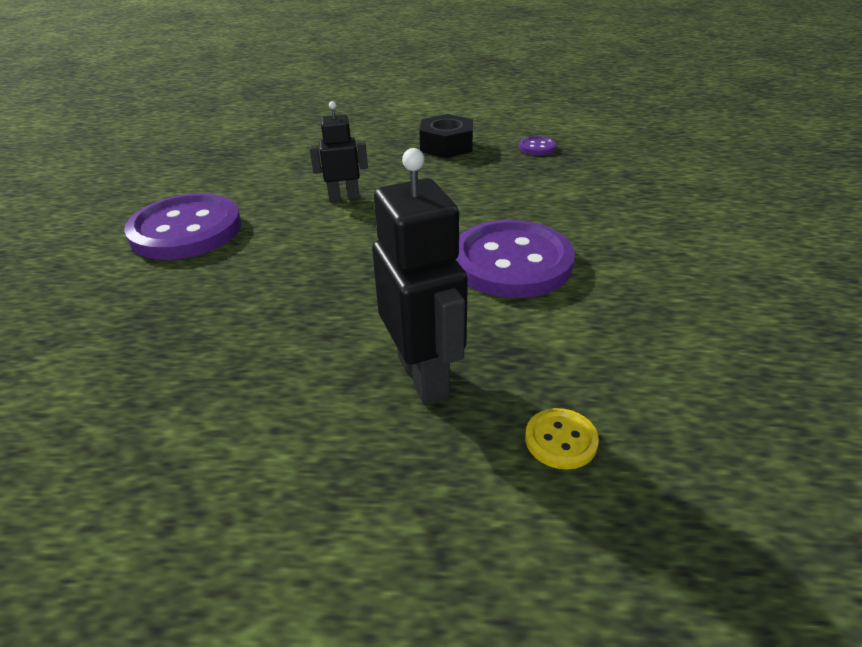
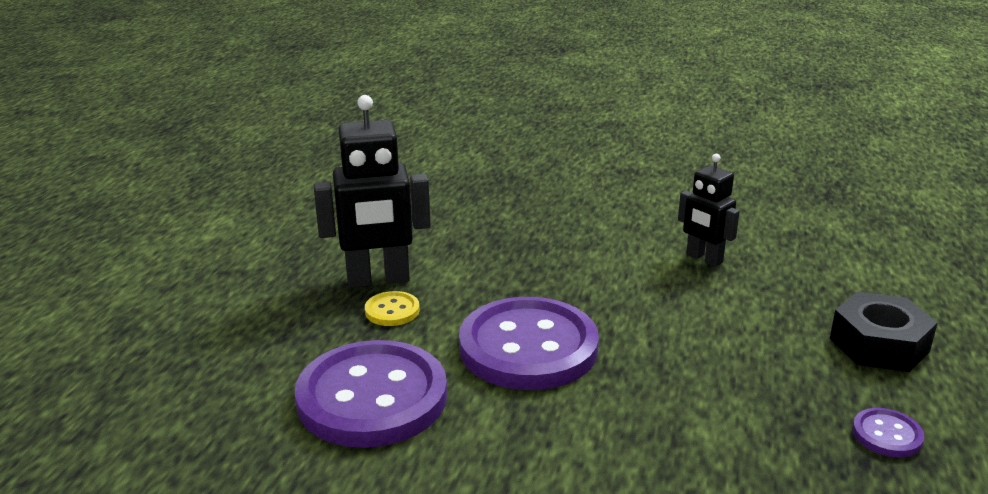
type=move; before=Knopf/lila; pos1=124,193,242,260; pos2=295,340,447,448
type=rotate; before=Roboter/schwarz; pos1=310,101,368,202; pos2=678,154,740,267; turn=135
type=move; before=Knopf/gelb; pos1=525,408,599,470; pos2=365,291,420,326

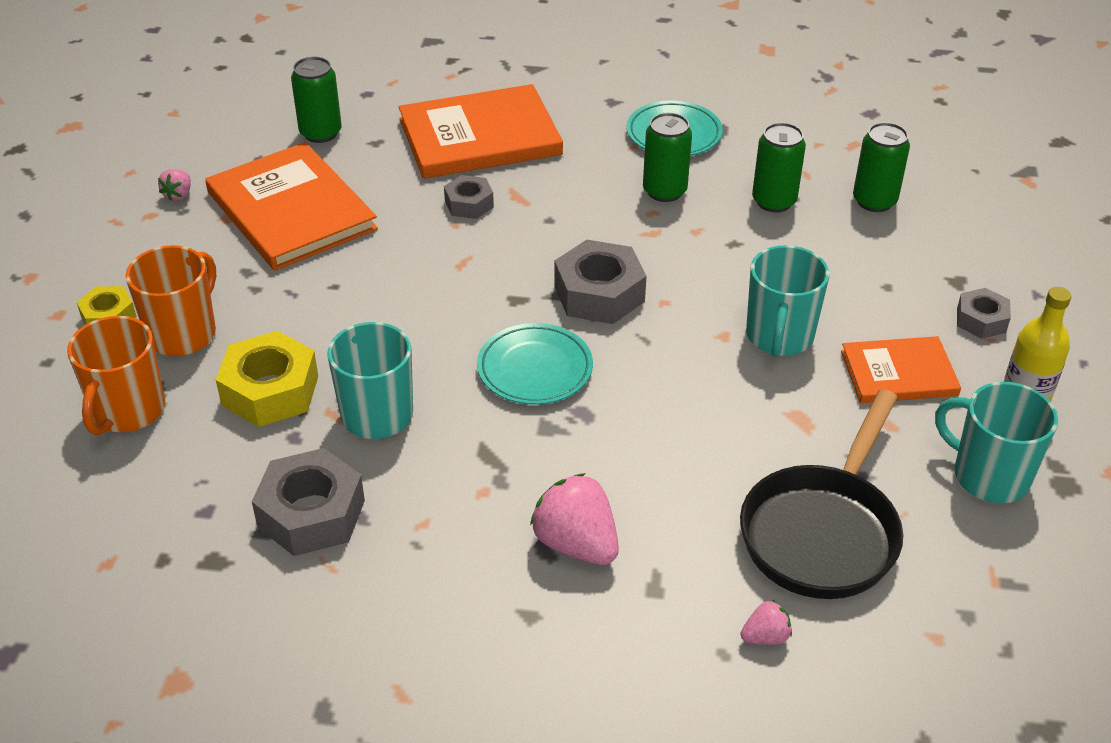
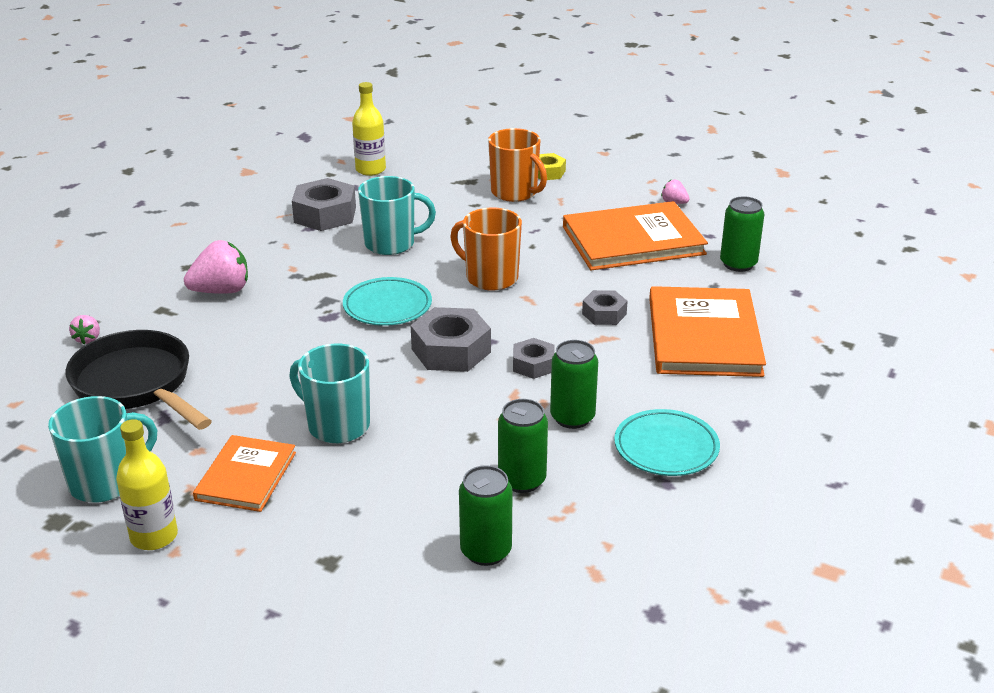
type=move; before=Tasse/orange; pos1=67,316,165,436; pos2=450,208,522,291
type=delete; before=Sechskantmutter/gelb; pos1=216,331,318,427
type=move; before=Sechskantmutter/grau; pos1=957,288,1011,339; pos2=513,338,555,379
type=insert; after=Flasche/gelb; pos2=352,82,386,176

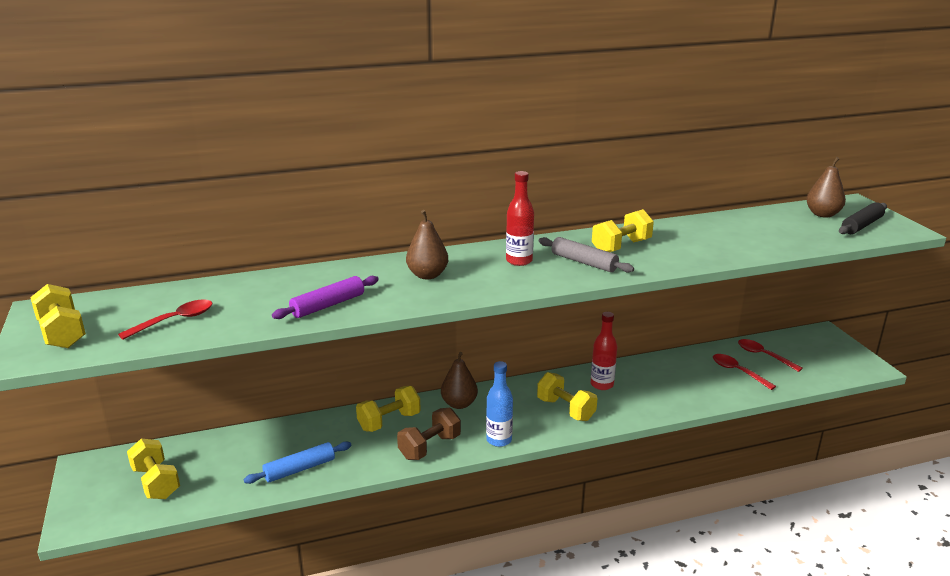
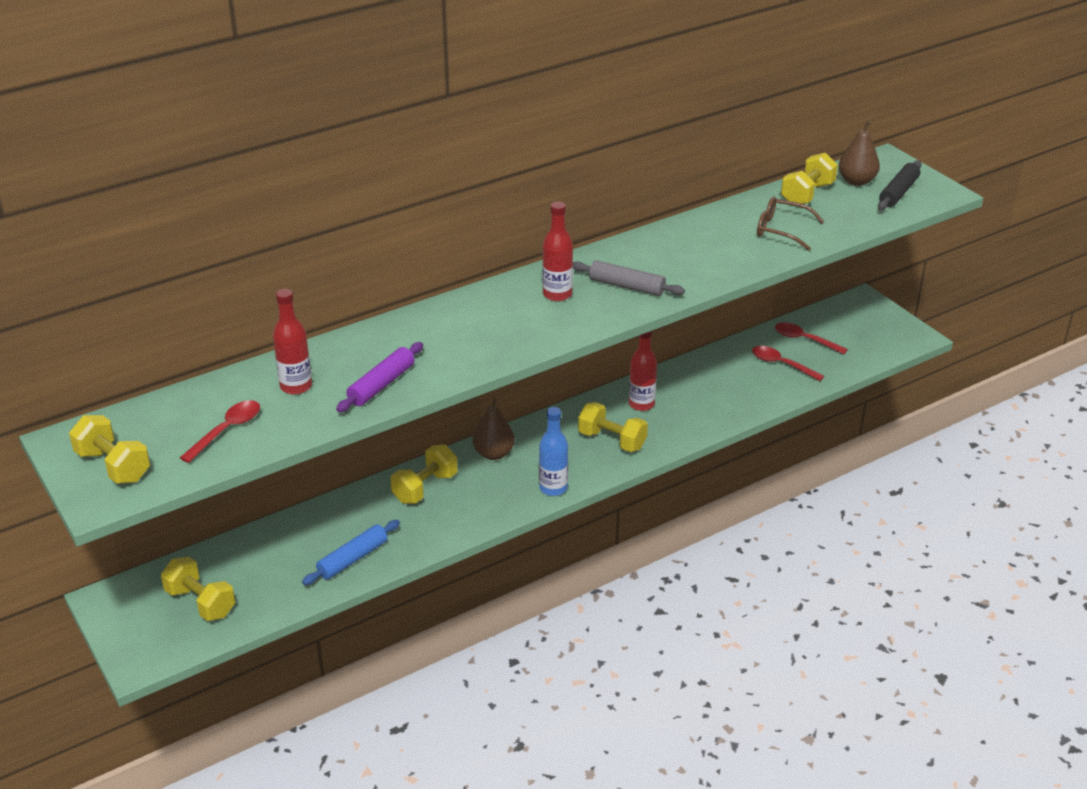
type=delete; before=Hantel/braun; pos1=397,408,461,460
type=delete; before=Birne/braun; pos1=406,210,448,279
type=move; before=Hantel/gelb; pos1=592,209,654,252; pos2=781,153,838,204
type=insert; after=Flasche/rot; pos2=273,289,312,395
type=insert; after=Brille/braun; pos2=757,196,824,251

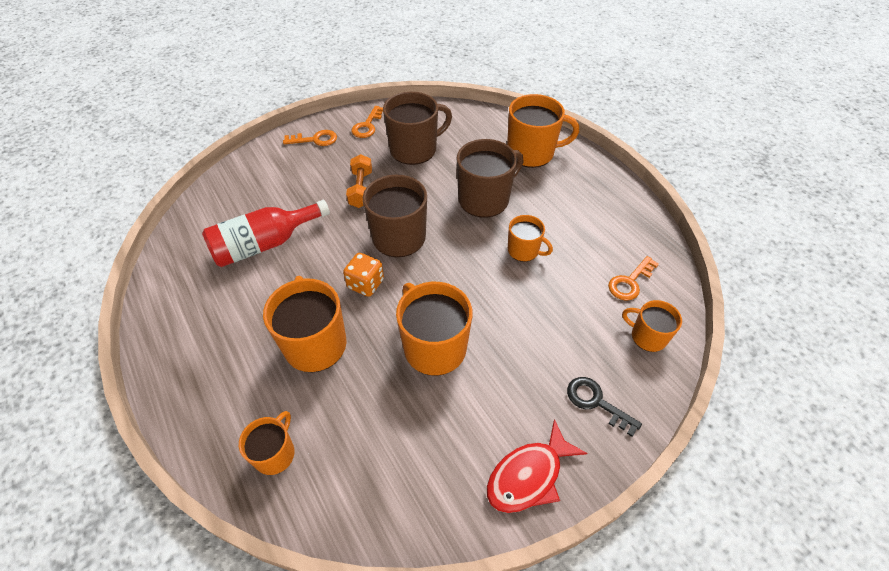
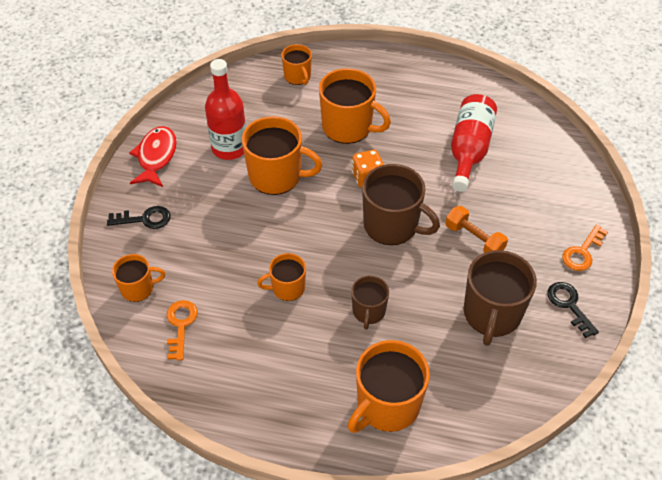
type=recolor; before=Schlüssel/orange; after=Schlüssel/schwarz; pos1=351,106,383,138; pos2=547,282,599,338
type=resize; before=Tasse/braun; pos1=457,139,524,218; pos2=351,276,389,330; scale=0.57
type=insert; after=Flasche/rot; pos2=205,59,246,160

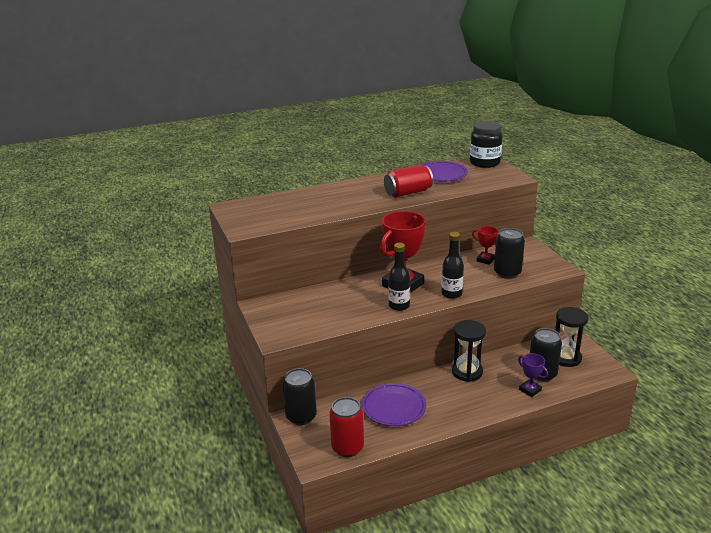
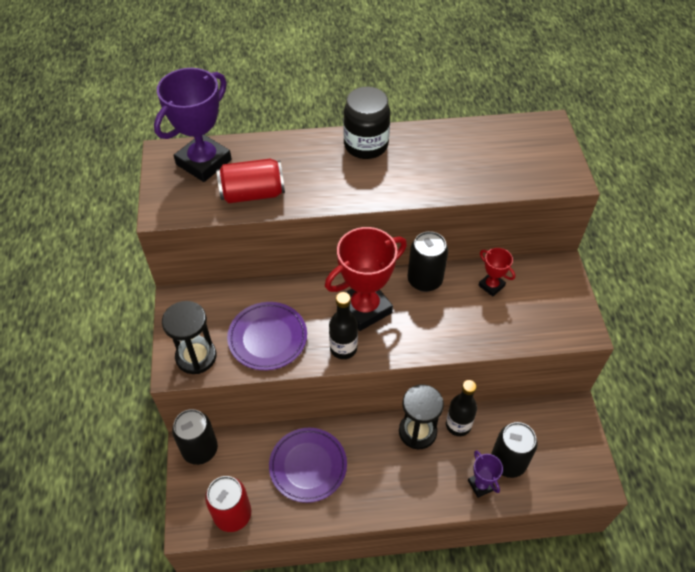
type=move; before=Dose/rot; pos1=384,165,433,197; pos2=216,159,285,203
type=move; before=Teller/lila; pos1=419,161,468,182; pos2=227,302,307,370
type=move; before=Flasche/schwarz; pos1=442,232,464,299; pos2=446,380,477,436
type=move; before=Einmachglas/schwarz; pos1=470,121,503,168; pos2=343,87,390,159
type=move; before=Dose/schwarz; pos1=494,228,525,279; pos2=407,231,448,292
type=move; before=Sanduhr/schwarz; pos1=555,307,589,367; pos2=162,301,216,374
type=insert; after=Pokal/lila; pos2=154,68,232,182

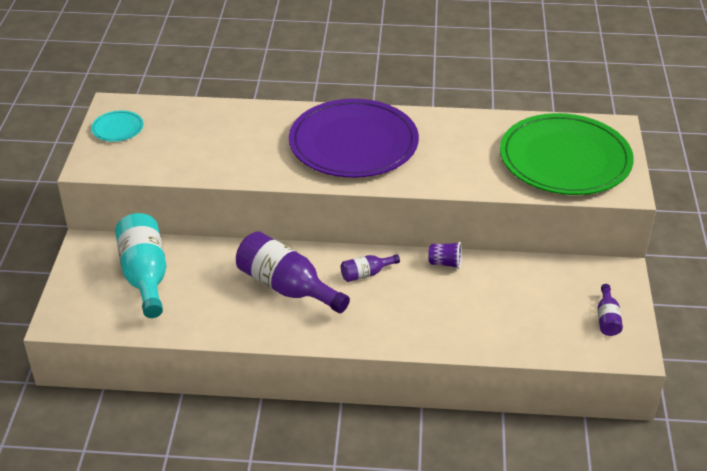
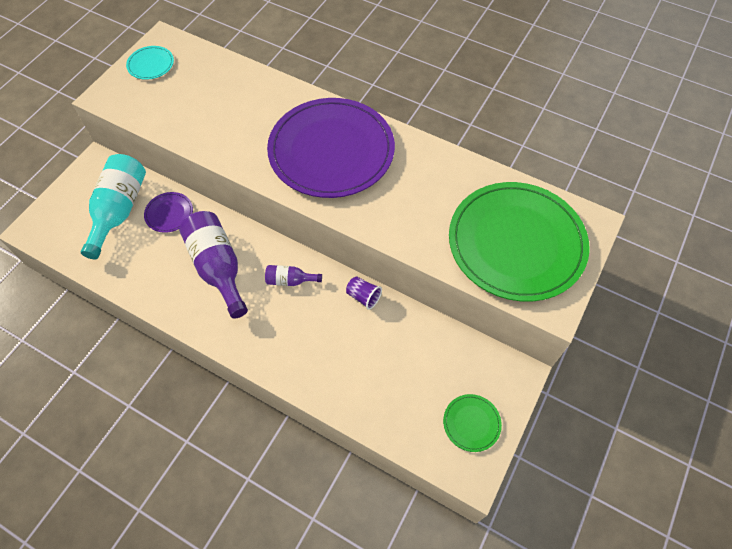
type=replace; before=Flasche/lila; after=Teller/grün; pos1=597,284,623,336; pos2=443,394,502,452
type=insert; after=Teller/lila; pos2=144,192,193,233

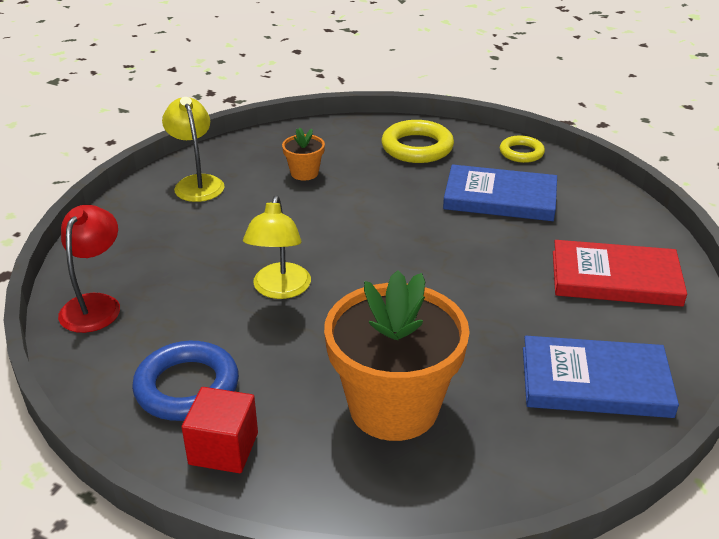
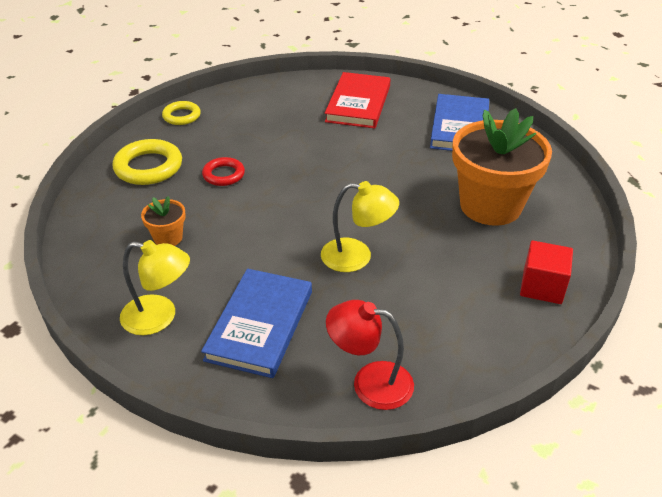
type=delete; before=Ring/blau; pos1=132,341,239,421
type=rotate; before=Lampe/gelb; pos1=162,97,225,202; pos2=120,240,190,335; turn=-150
type=move; before=Buch/blau; pos1=443,164,557,221; pos2=201,269,312,378
type=insert; after=Ring/rot; pos2=202,157,245,186

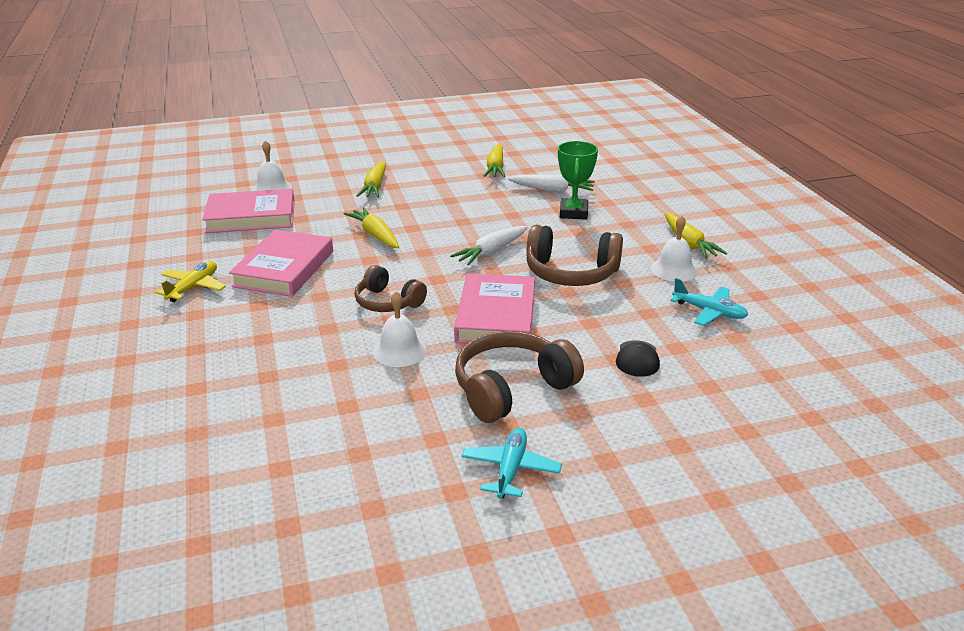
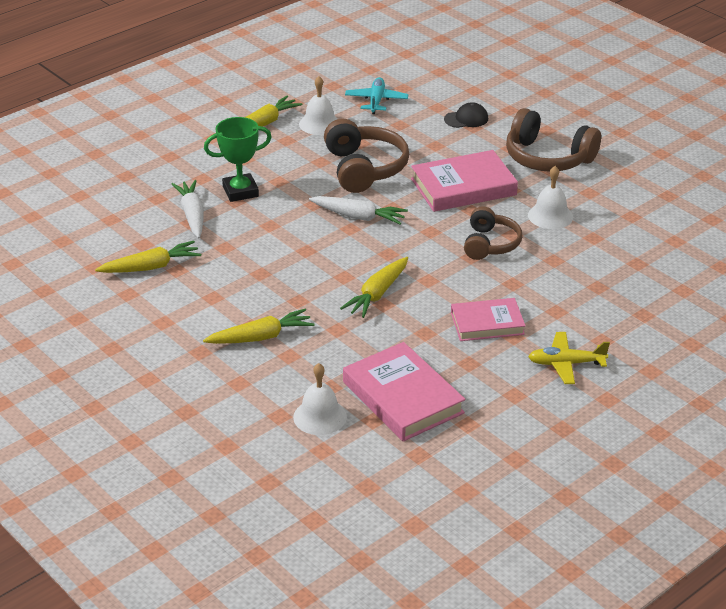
type=resize; before=Buch/rosa; pos1=229,230,333,297; pos2=451,298,526,341; scale=0.65
type=delete; before=Flugzeug/türkis; pos1=461,428,562,499

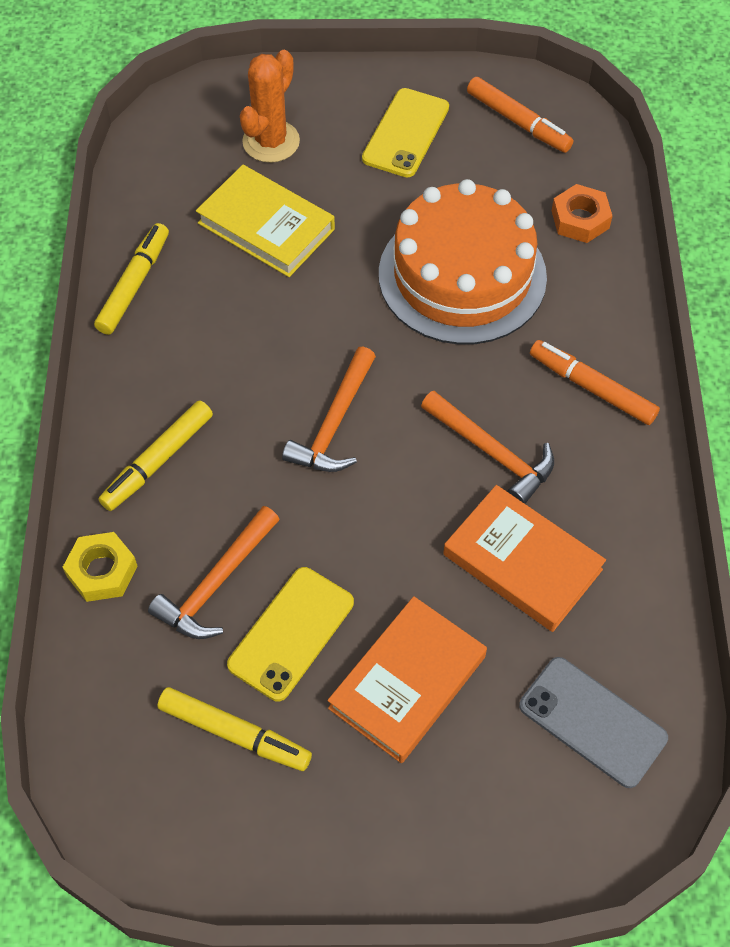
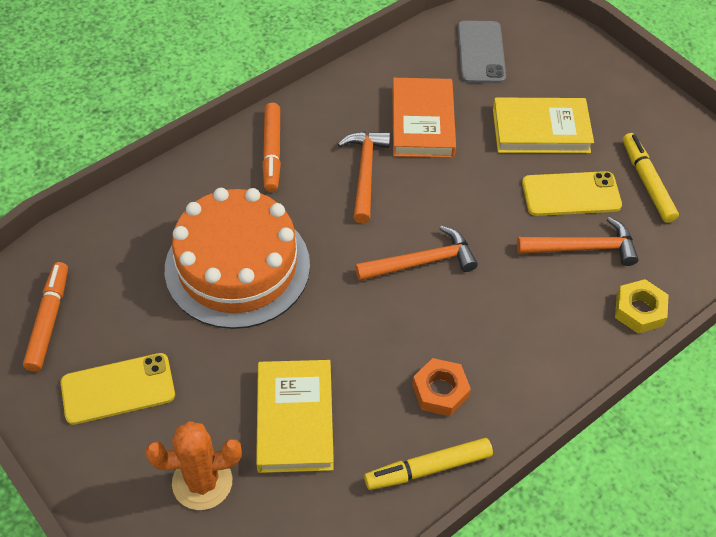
type=delete; before=Filzstift/gelb; pos1=99,400,213,511
type=recolor; before=Buch/orange; after=Buch/gelb; pos1=328,596,487,763; pos2=493,97,594,153
type=move; before=Sechskantmutter/orange; pos1=552,184,612,243; pos2=412,358,471,416

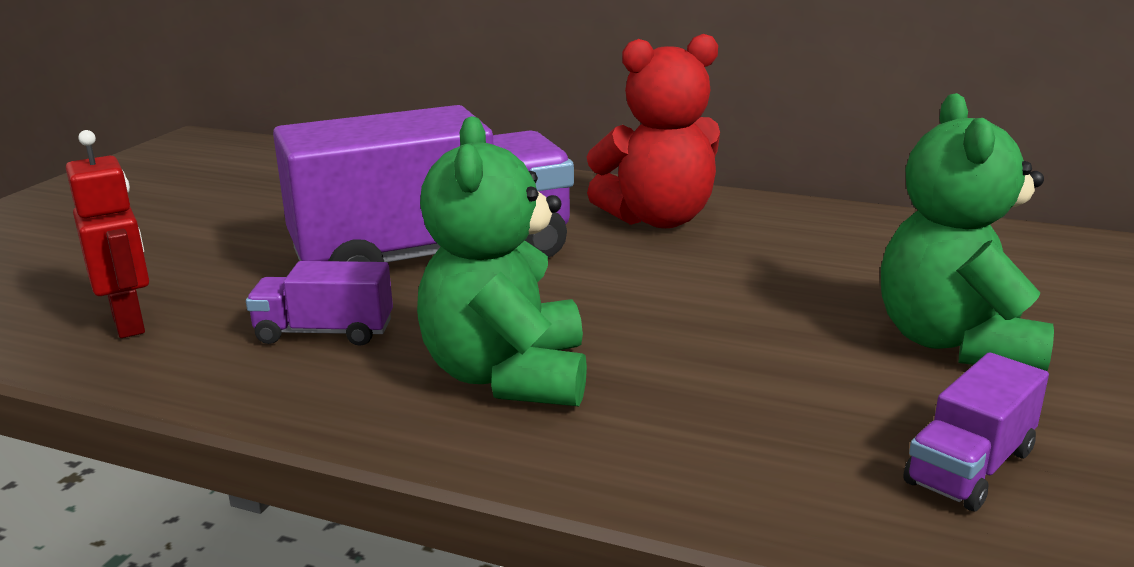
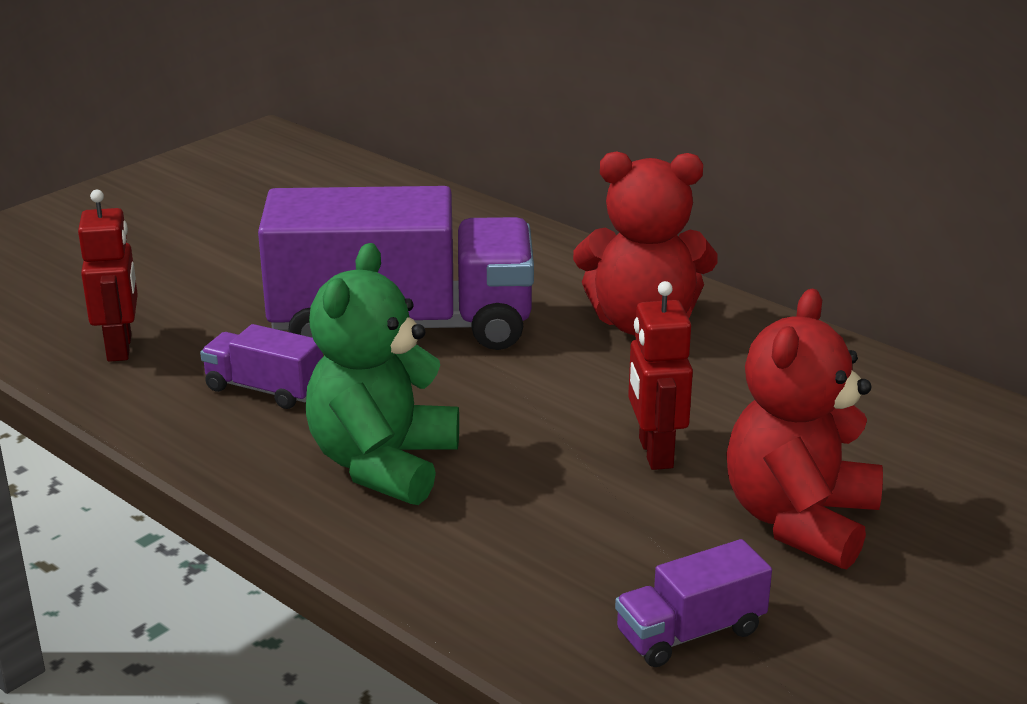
type=recolor; before=Teddybär/grün; after=Teddybär/rot; pos1=881,93,1054,371; pos2=726,289,883,570
type=insert; after=Roboter/rot; pos2=628,281,693,470

